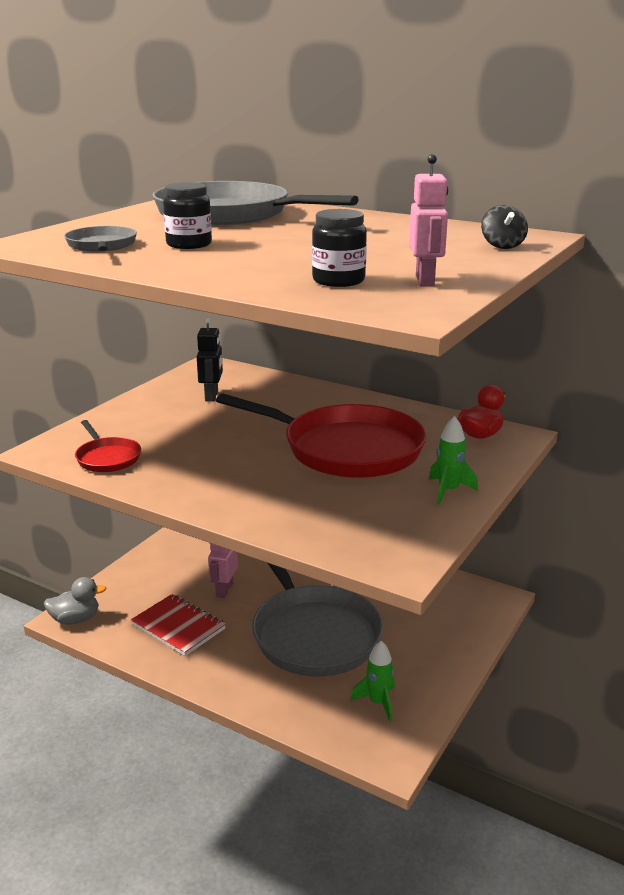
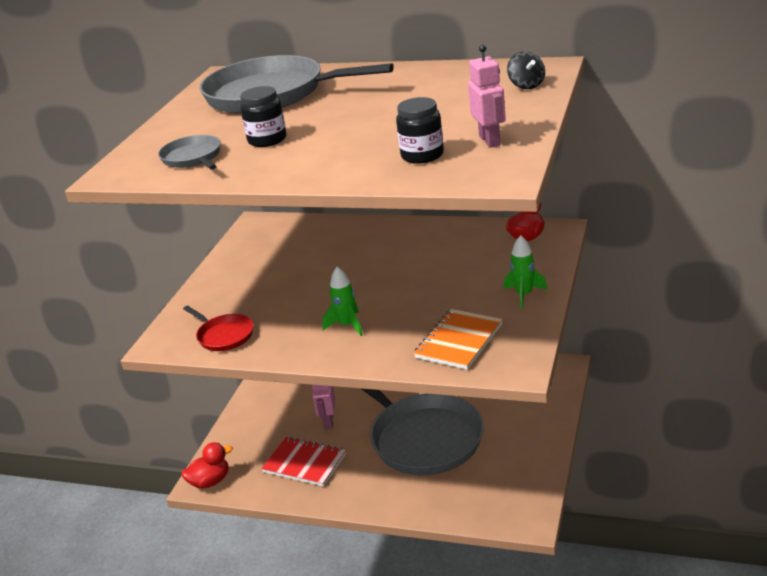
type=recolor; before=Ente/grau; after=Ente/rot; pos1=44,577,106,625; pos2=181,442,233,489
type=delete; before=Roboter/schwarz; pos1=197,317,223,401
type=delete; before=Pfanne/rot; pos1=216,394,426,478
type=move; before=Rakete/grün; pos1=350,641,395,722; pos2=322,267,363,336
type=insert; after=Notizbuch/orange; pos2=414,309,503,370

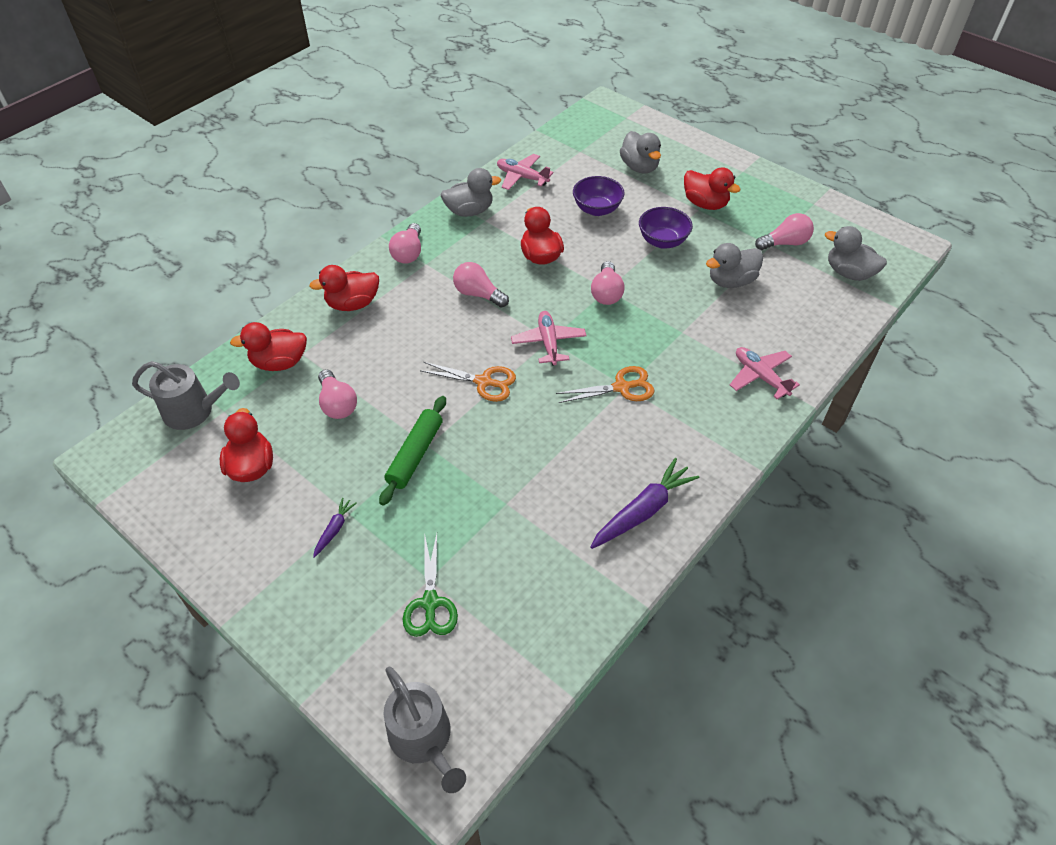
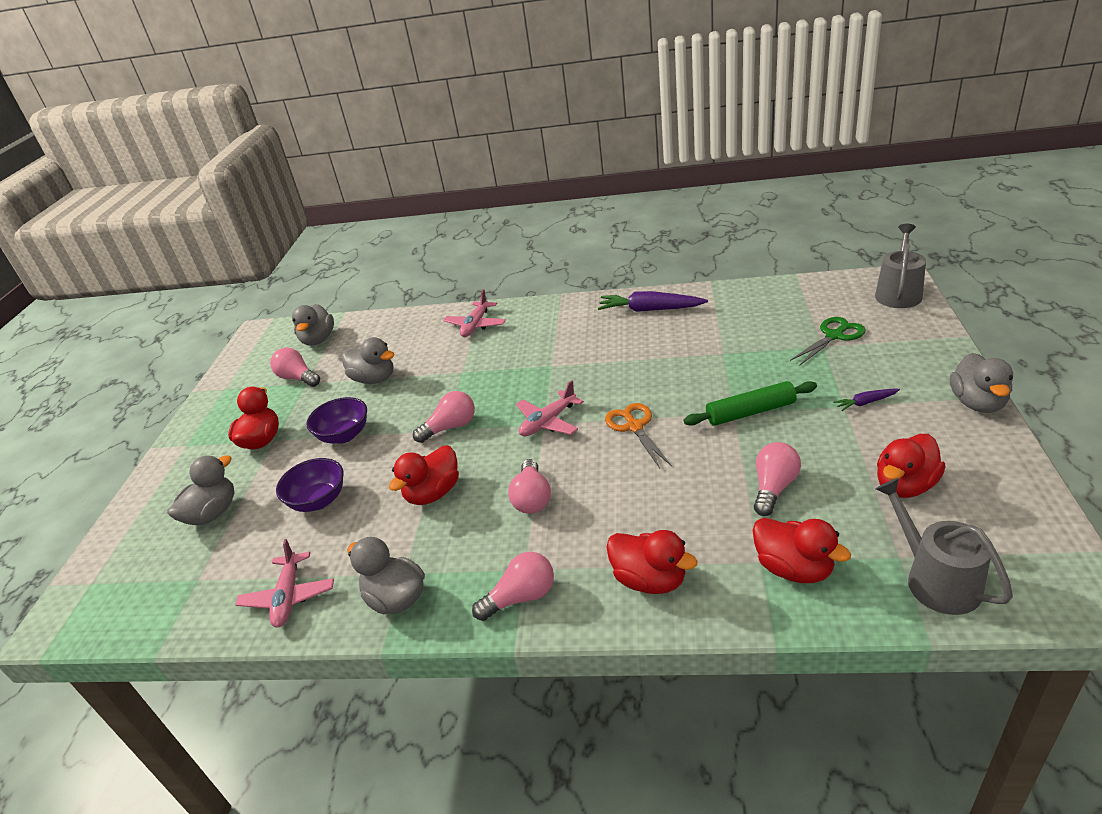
type=delete; before=Schere/orange; pos1=556,366,654,403
type=insert; after=Ente/grau; pos2=950,353,1013,413

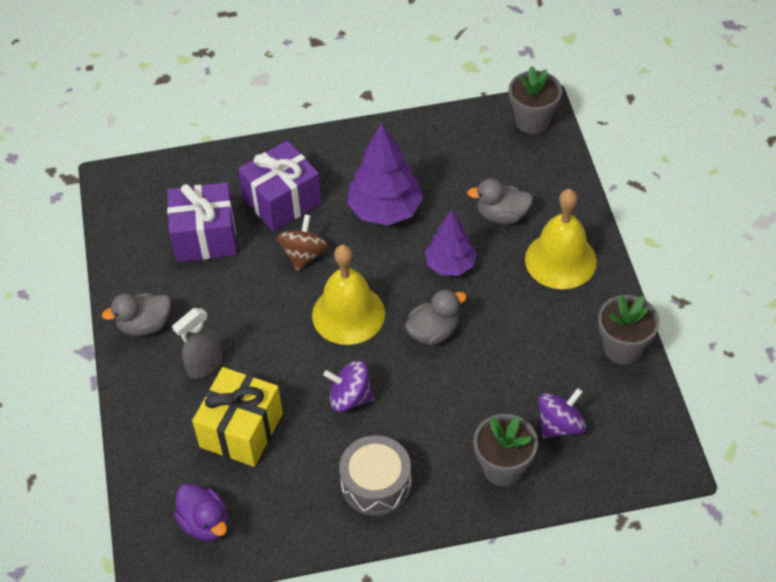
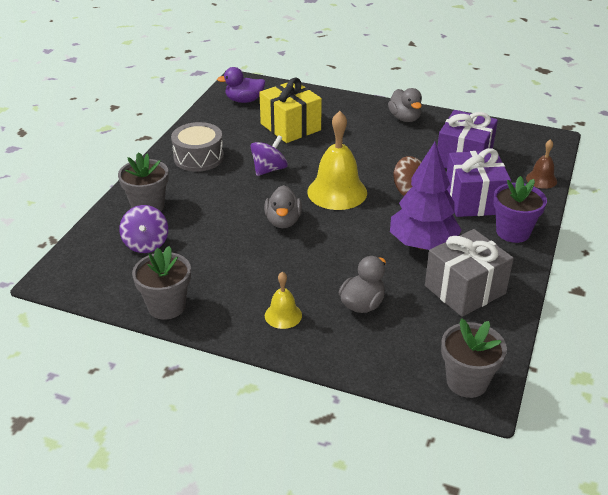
type=rotate; before=Ente/grau; pos1=102,293,171,336; pos2=388,88,422,122; turn=150
type=delete; before=Sprühflasche/grau; pos1=172,308,222,379
type=delete; before=Baum/lila; pos1=425,210,477,276
type=resize; before=Glocke/gelb; pos1=525,189,597,289; pos2=265,272,302,329; scale=0.52
type=insert; after=Geschenk/grau; pos2=425,229,514,317
type=insert; after=Blumentopf/lila; pos2=493,176,547,243
type=insert; after=Glocke/braun; pos2=526,139,557,189

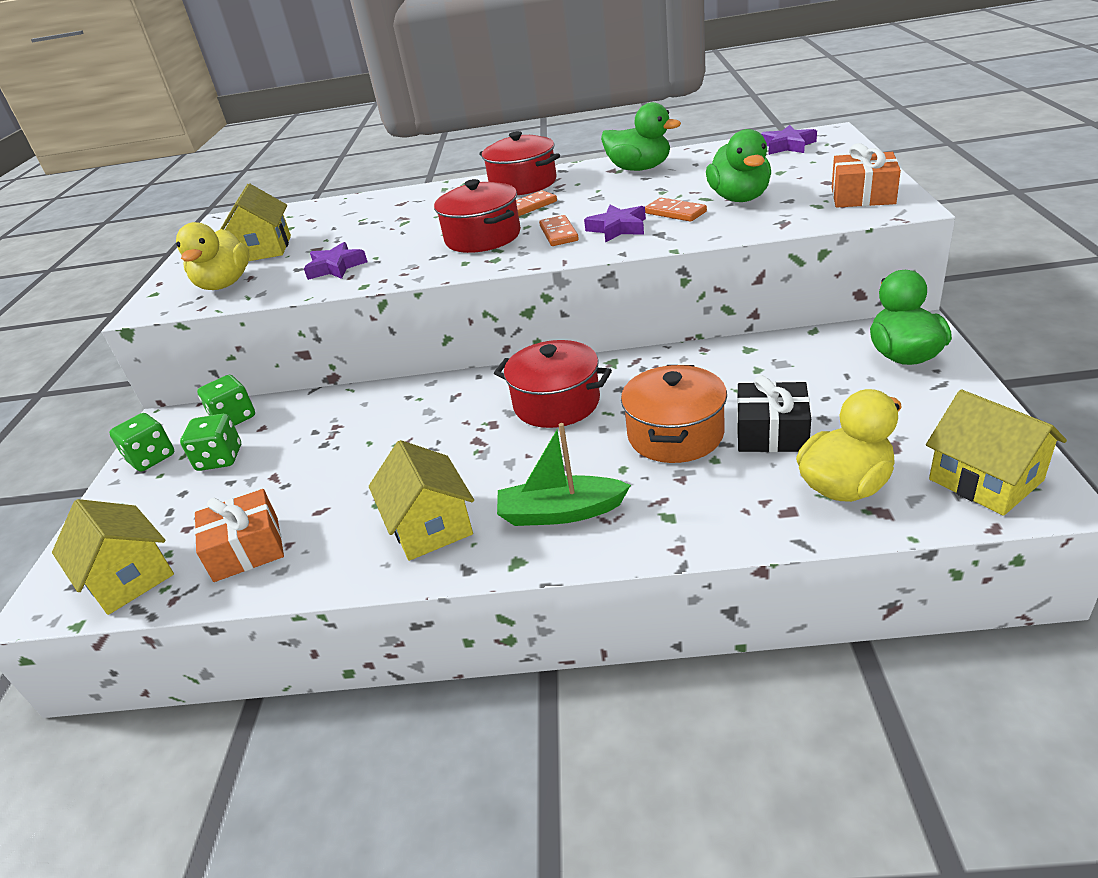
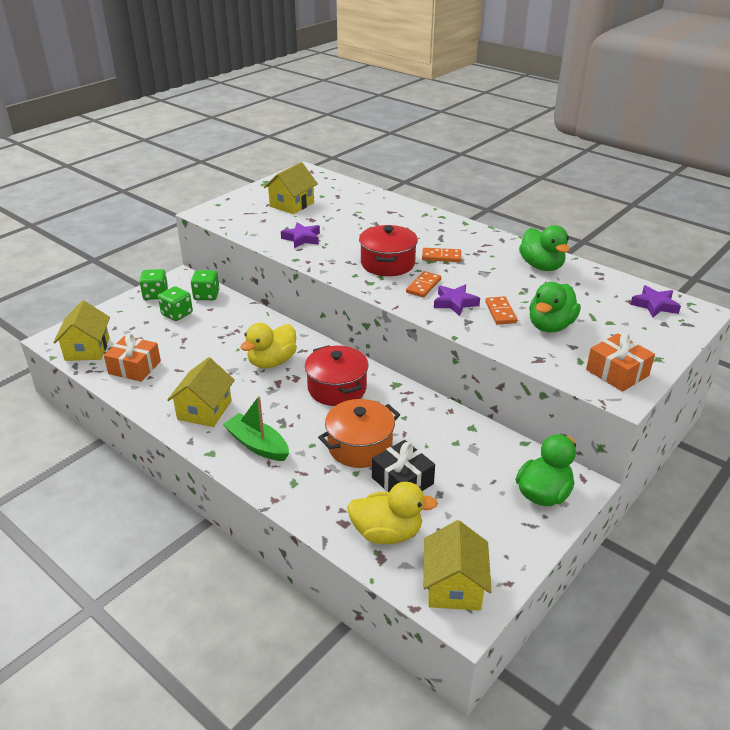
type=move; before=Ente/gelb; pos1=176,222,249,290; pos2=240,323,297,368
type=delete; before=Kochtopf/rot; pos1=479,131,560,195

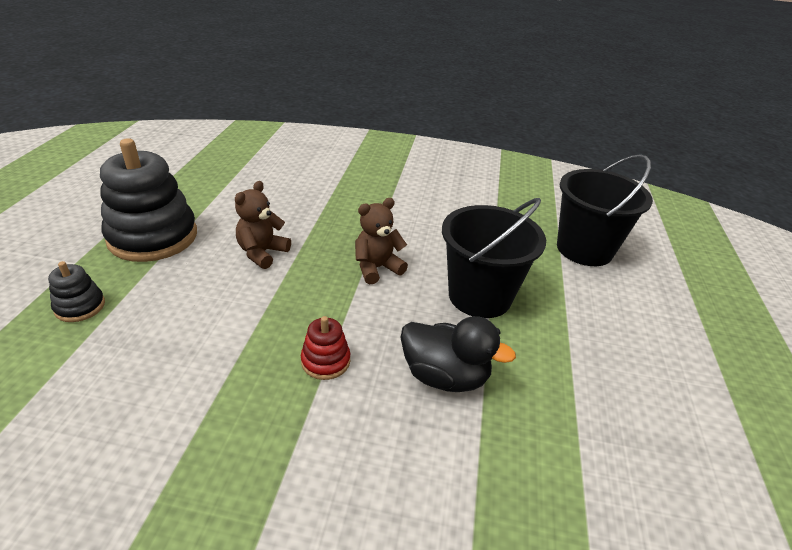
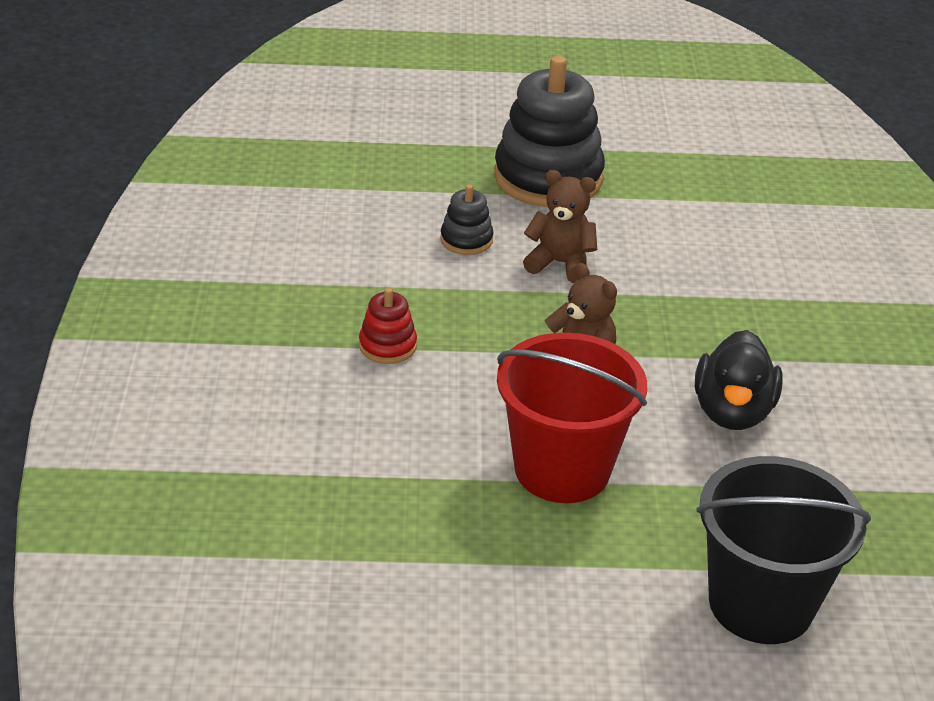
type=move; before=Stapelspielzeug/schwarz; pos1=48,261,105,322; pos2=440,184,494,255
type=move; before=Ente/schwarz; pos1=400,316,516,392; pos2=695,330,783,430
type=recolor; before=Eimer/schwarz; after=Eimer/rot; pos1=442,198,546,318; pos2=497,333,647,503

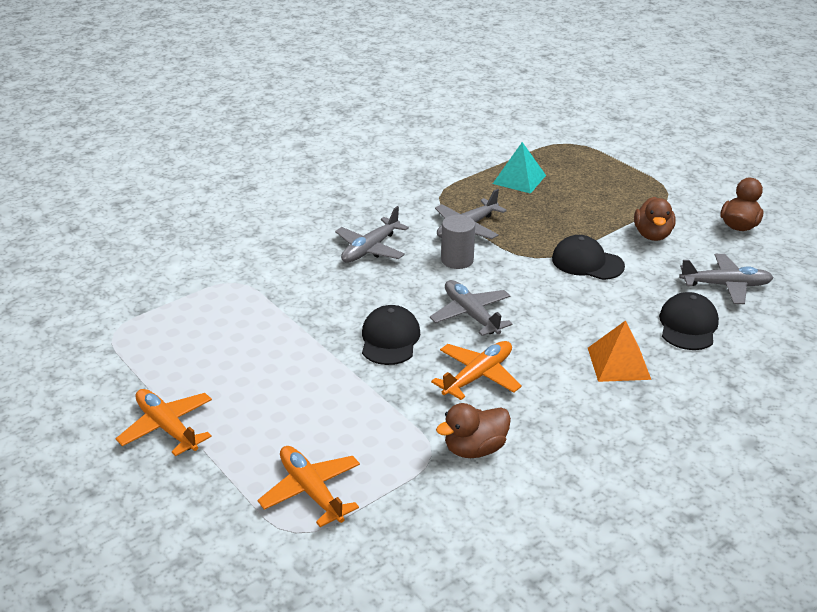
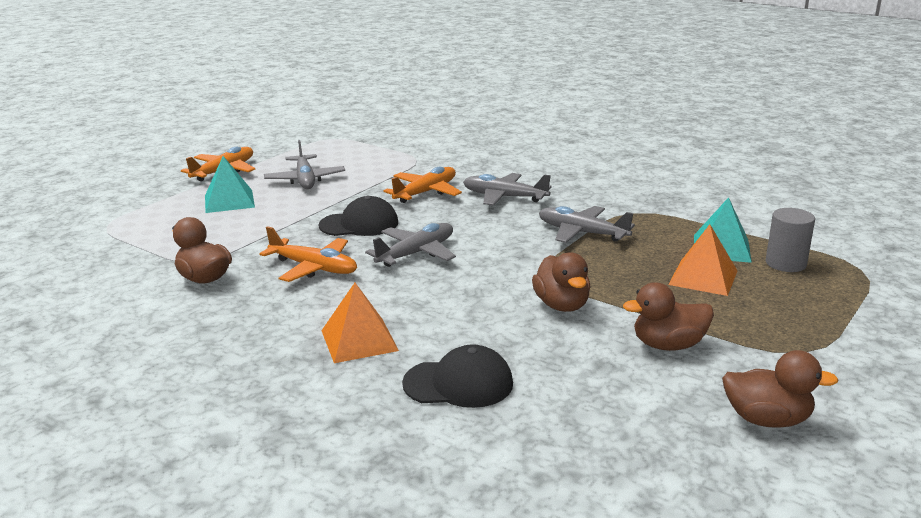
type=move; before=Flugzeug/orange; pos1=258,446,360,527; pos2=384,167,462,203
type=move; before=Vollzylinder/grau; pos1=441,215,475,269; pos2=765,208,815,272
type=replace; before=Kappe/schwarz; after=Ente/braun; pos1=552,235,625,280; pos2=532,252,591,312
type=move; before=Flugzeug/grau; pos1=679,254,774,304; pos2=264,140,345,189
type=insert; after=Pyramide/türkis; pos2=205,156,255,213
type=insert; after=Pyramide/orange; pos2=668,224,737,296

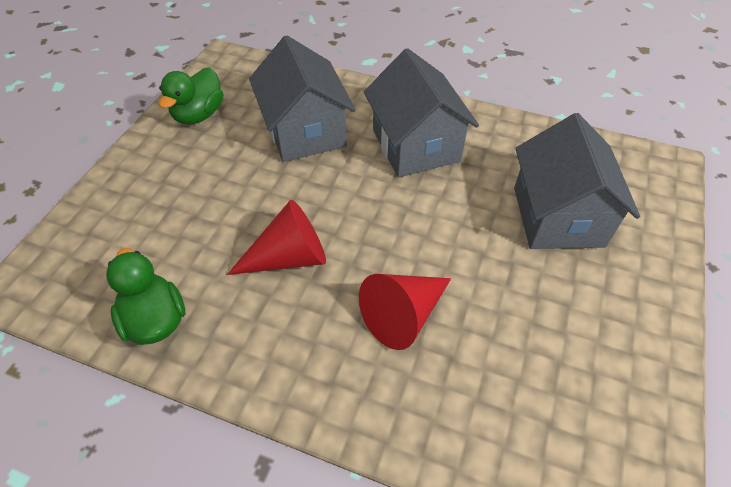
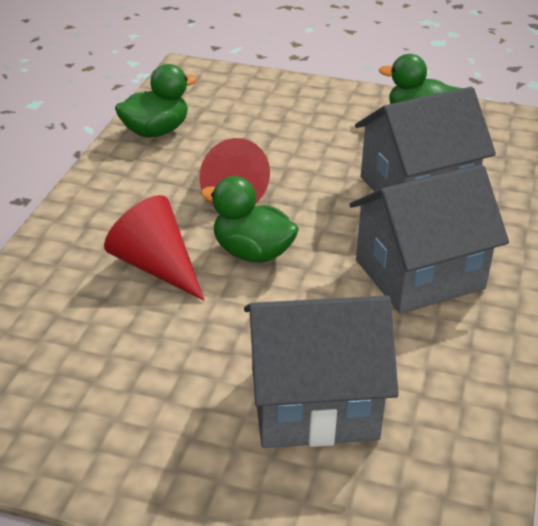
type=insert; after=Ente/grün; pos2=201,176,299,263

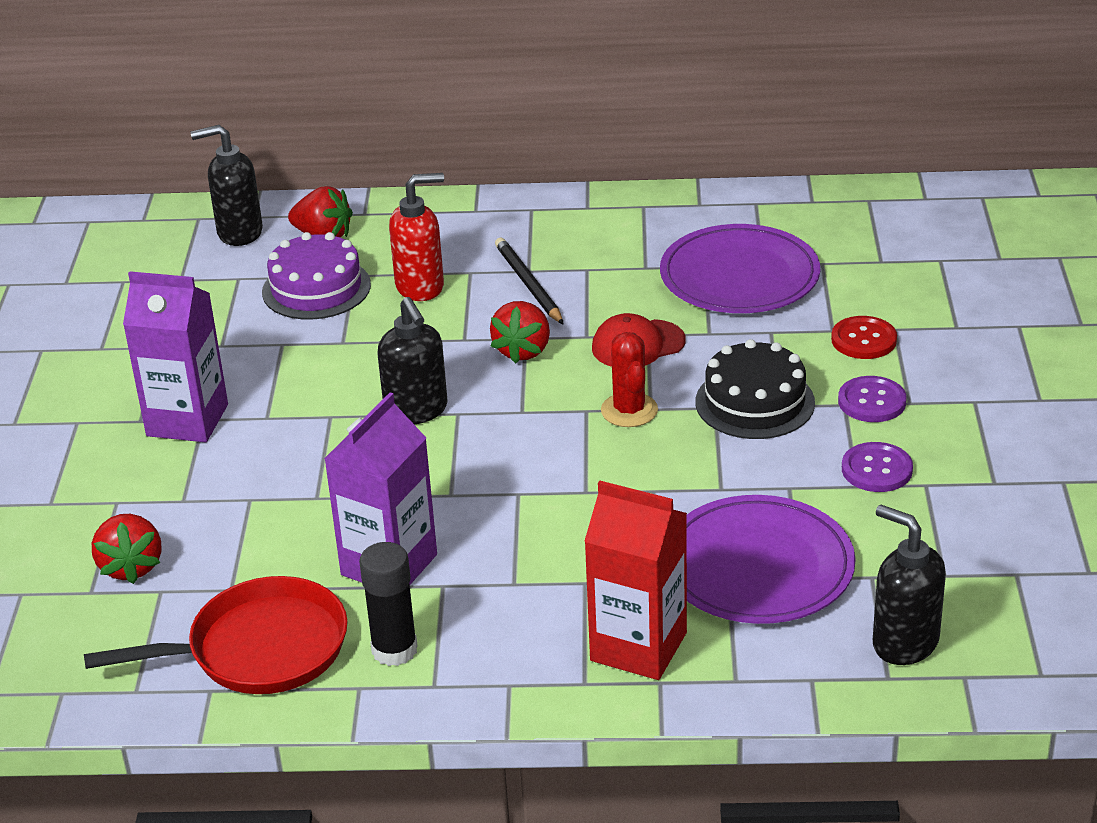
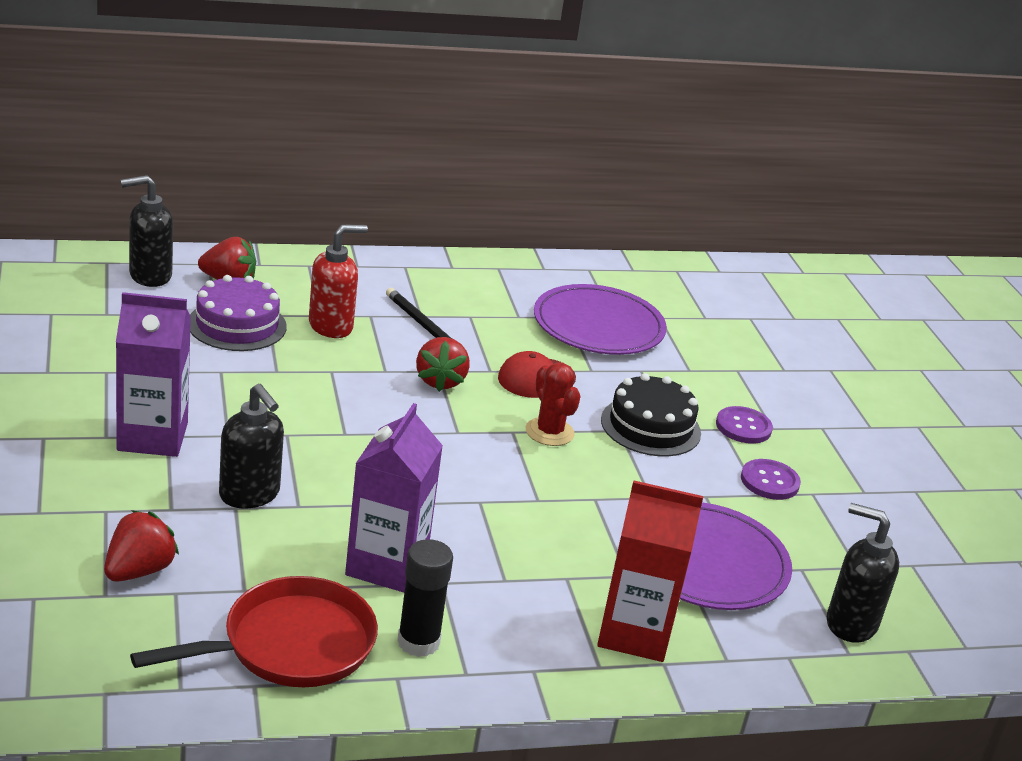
type=rotate; before=Erdbeere/rot; pos1=92,514,161,584; pos2=104,510,179,582; turn=-120
type=move; before=Seifenspender/schwarz; pos1=377,297,447,425; pos2=219,384,284,508
type=delete; before=Knopf/rot; pos1=831,316,897,359

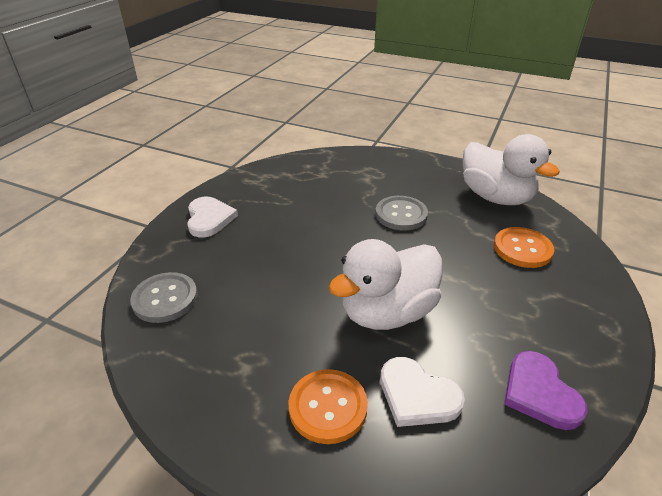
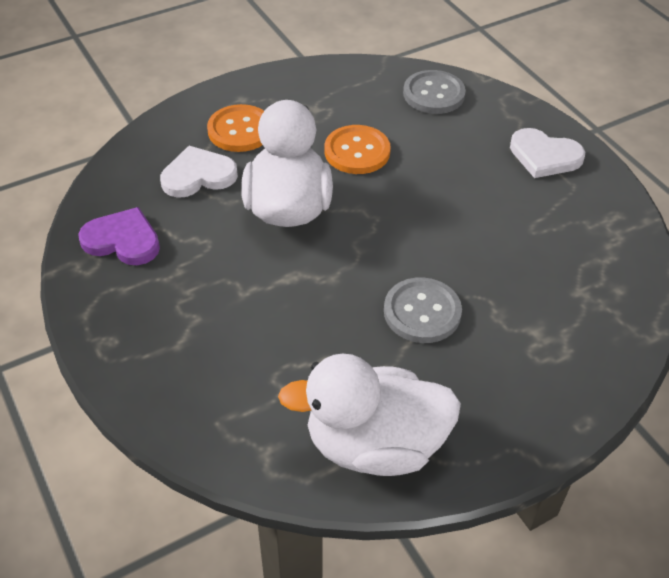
type=move; before=Knopf/orange; pos1=494,227,554,268; pos2=324,125,391,174

